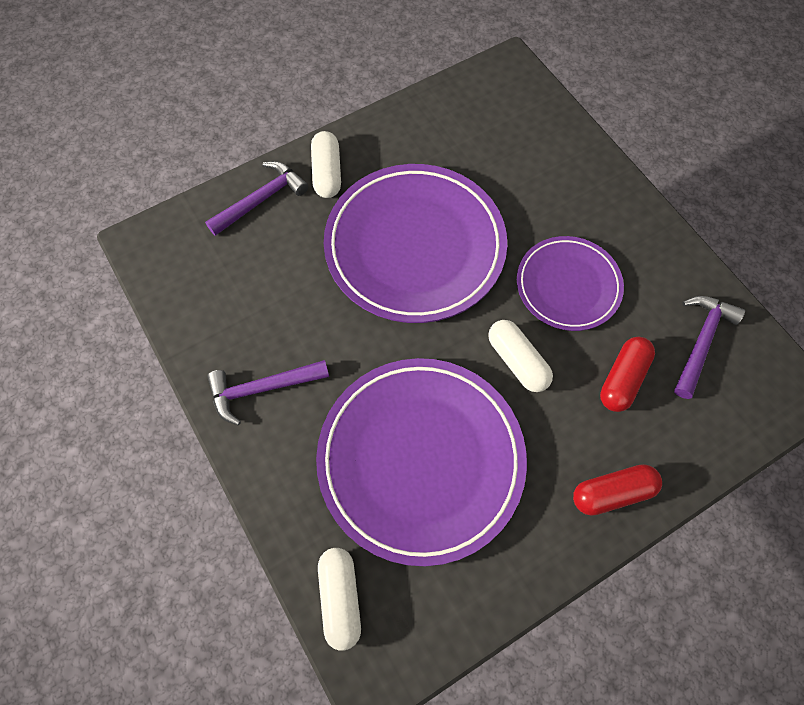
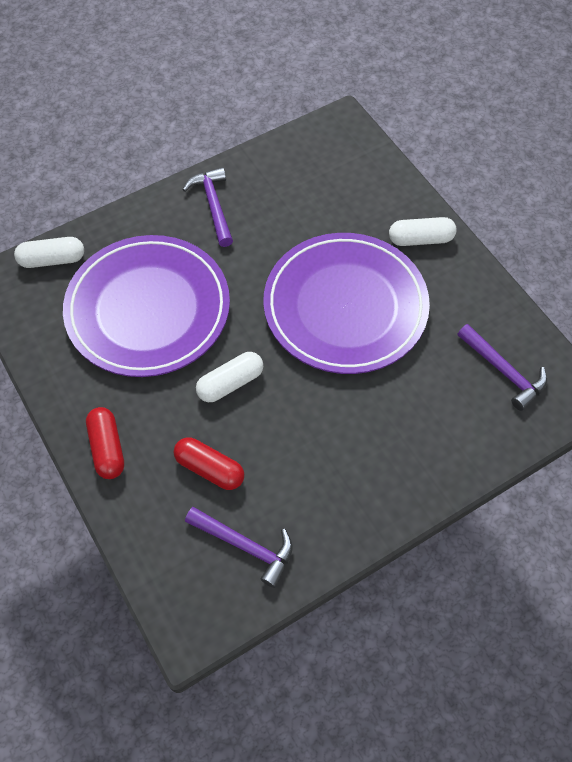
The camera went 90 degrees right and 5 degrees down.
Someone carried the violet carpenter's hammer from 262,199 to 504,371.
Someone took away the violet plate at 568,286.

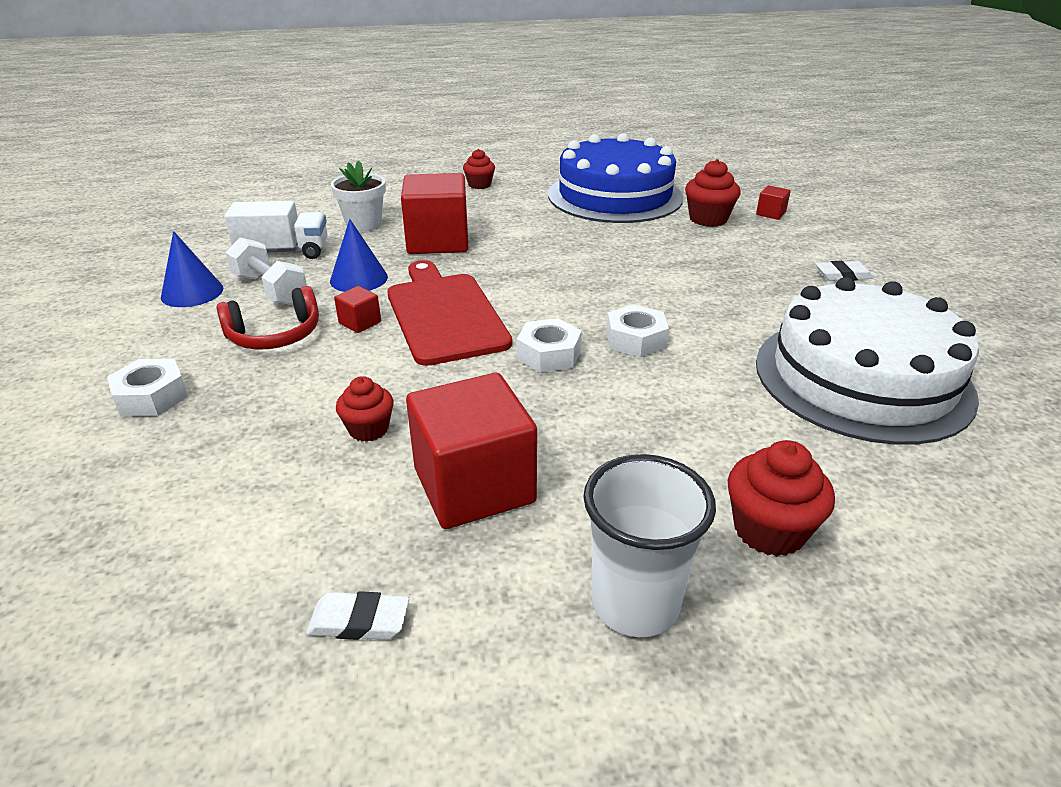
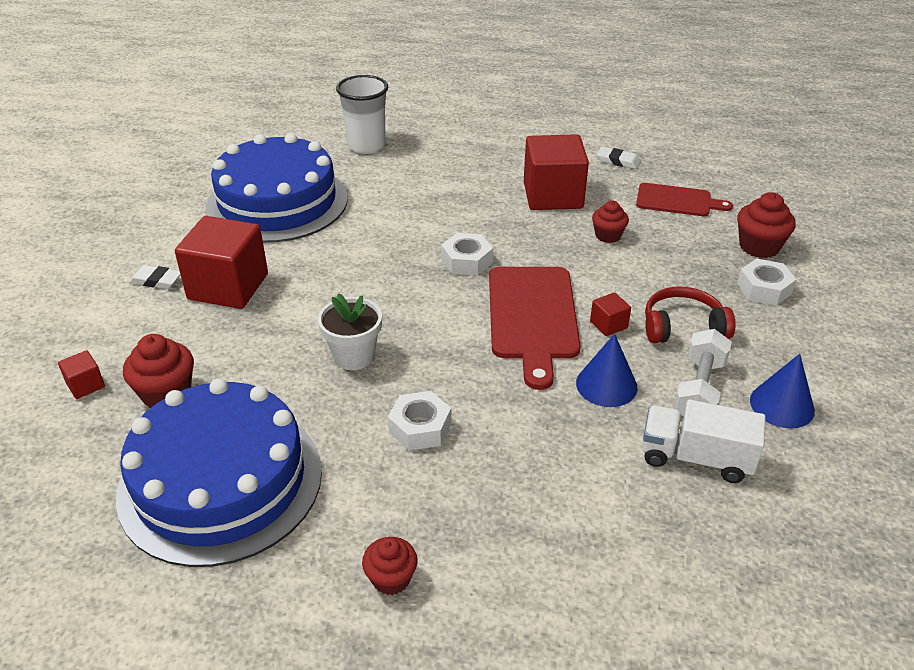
The camera went 160 degrees left and 5 degrees up.
Someone carried the white flower pot from 364,224 to 354,356.
Someone carried the red cube from 438,241 to 228,287.
Someone rotated the white hand weight at 270,289 by 45 degrees clockwise.
Someone repainted the white layer cake at 862,378, which became the cobalt layer cake at 277,202.
Someone carried the white hex nut from 635,340 to 420,427.
Someone carried the red muffin from 769,530 to 759,247.
Someone carried the white cup from 635,603 to 366,145.
Someone put down the red bread board at 677,201.

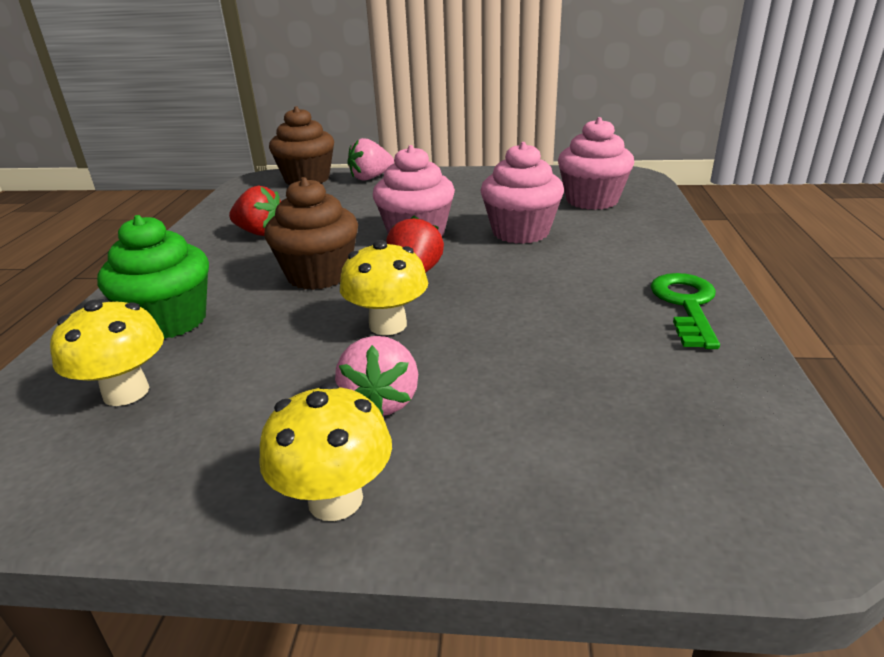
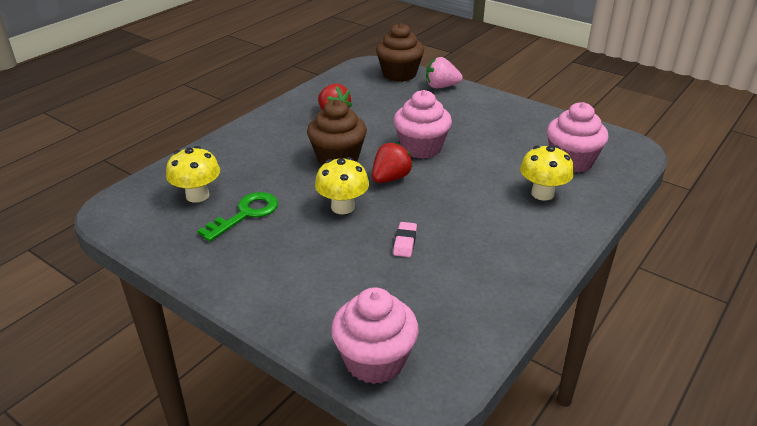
The camera went 30 degrees right and 5 degrees up.
Someone carried the pink muffin from 520,232 to 375,361.
Someone took away the leaf-green muffin at 170,321.
Someone carried the leaf-green door key from 686,305 to 246,214.
Someone took away the pink berry at 381,401.
Someone carried the bright yellow mushroom from 335,499 to 542,193.
Someone put down the pink gum eraser at 405,242.

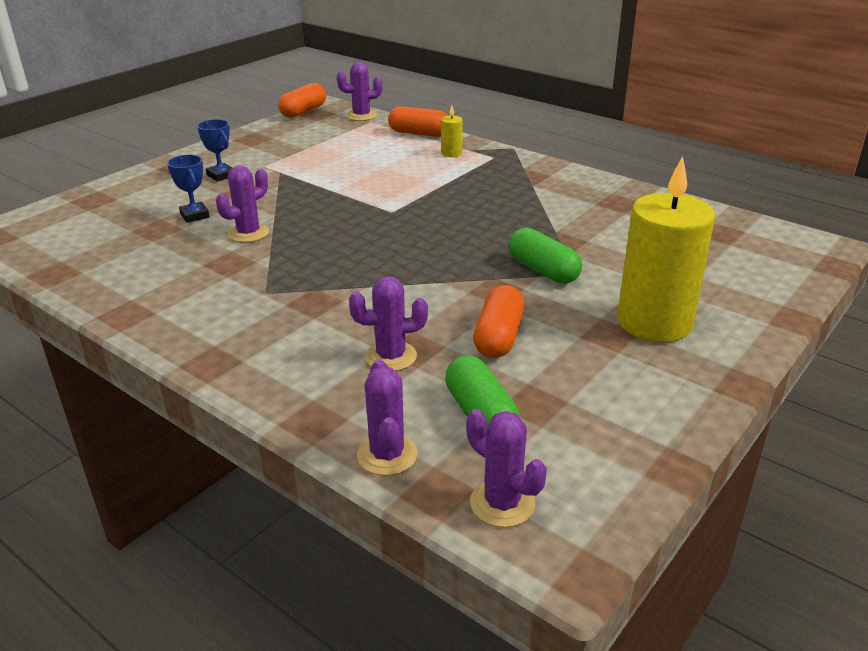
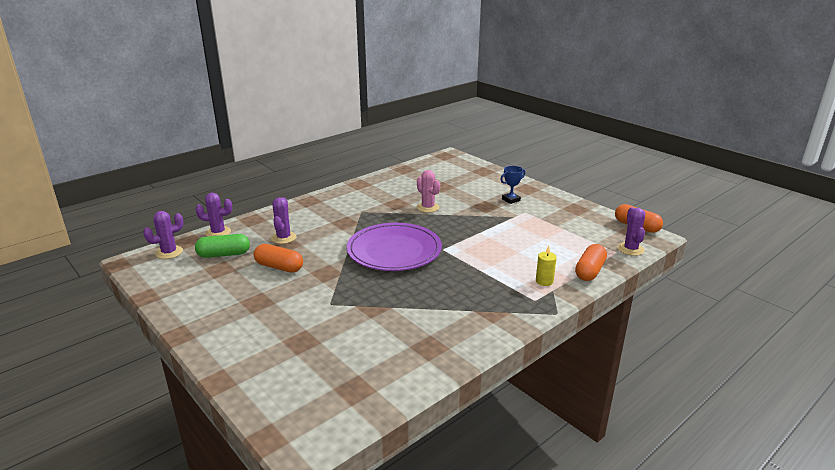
The camera went 100 degrees right and 5 degrees down.
Someone took away the cobalt trophy at 194,215.
Someone took away the bright yellow wax candle at 654,322.
Someone repainted the violet cactus at 248,233, which became the pink cactus at 428,207.
Someone took away the leaf-green pill at 543,270.
Someone put down the violet plate at 394,250.

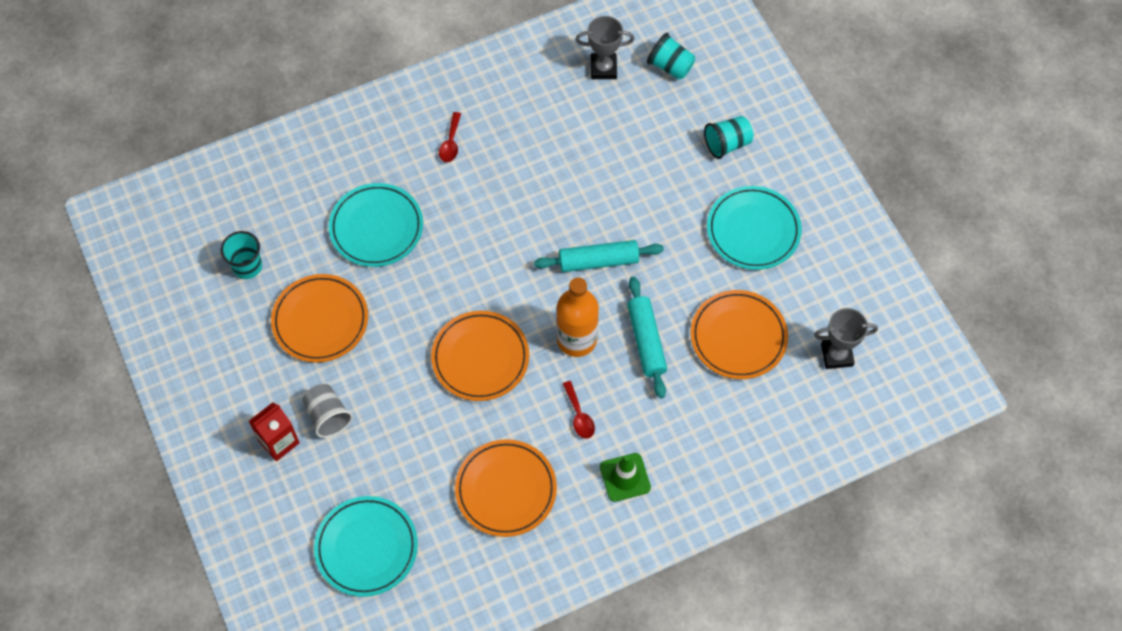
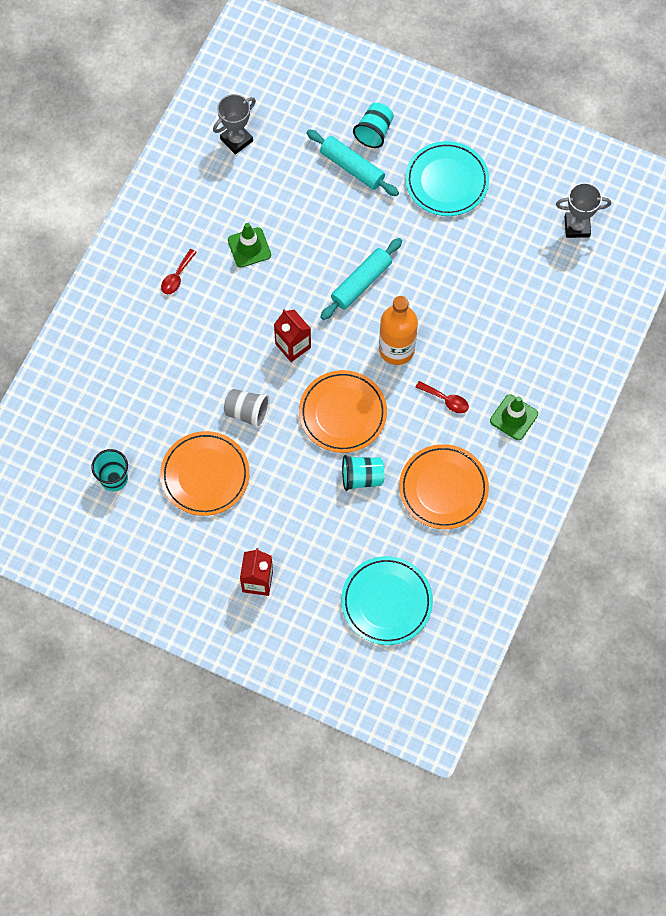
The camera went 40 degrees left and 5 degrees up.
Someone carried the aqua cup from 670,66 to 362,477.
Someone rotated the red teaspoon at 451,143 by 60 degrees clockwise.
Someone took away the aqua plate at 376,227.
Someone carried the aqua pastry roller from 646,341 to 352,167.
Someone took away the bright orange plate at 738,337.
Someone rotated the ash-grey trophy at 836,355 by 45 degrees clockwise.
Someone carried the ash-grey cup from 328,416 to 247,412.
Someone put down the leaf-green safety cone at 249,247.
Someone put down the red juice carton at 293,346.

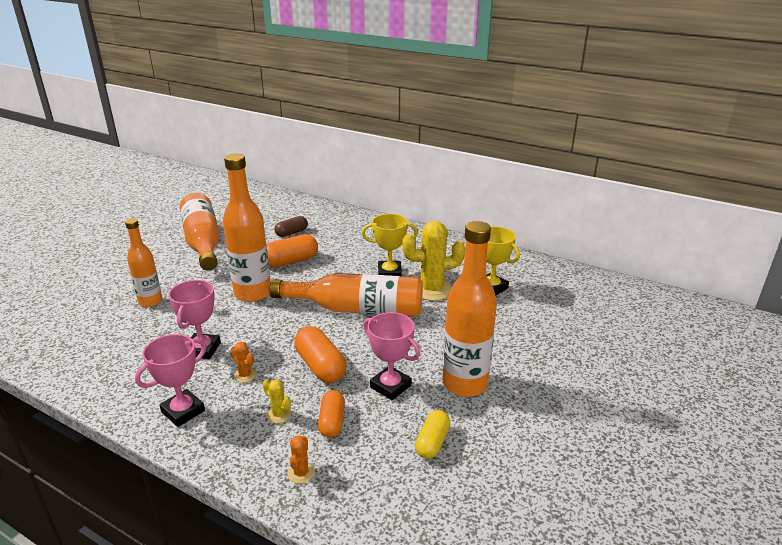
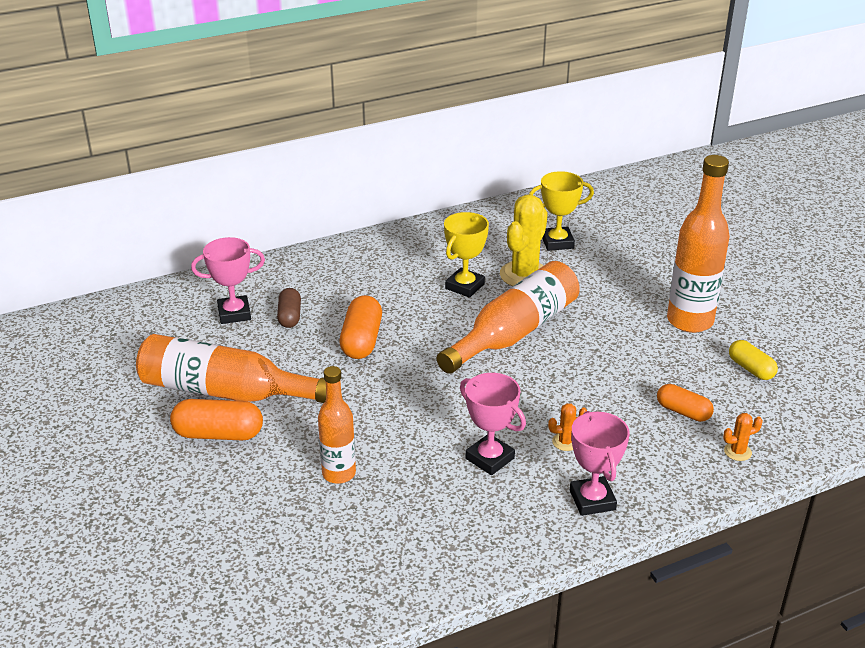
The camera went 55 degrees left and 5 degrees up.
Someone took away the bright orange bottle at 253,293.
Someone carried the pink trophy from 390,386 to 234,313.
Someone carried the bright orange pill from 320,366 to 218,434.
Someone took away the bright yellow cactus at 279,414.
Someone rotated the bright orange cactus at 301,473 by 60 degrees counterclockwise.

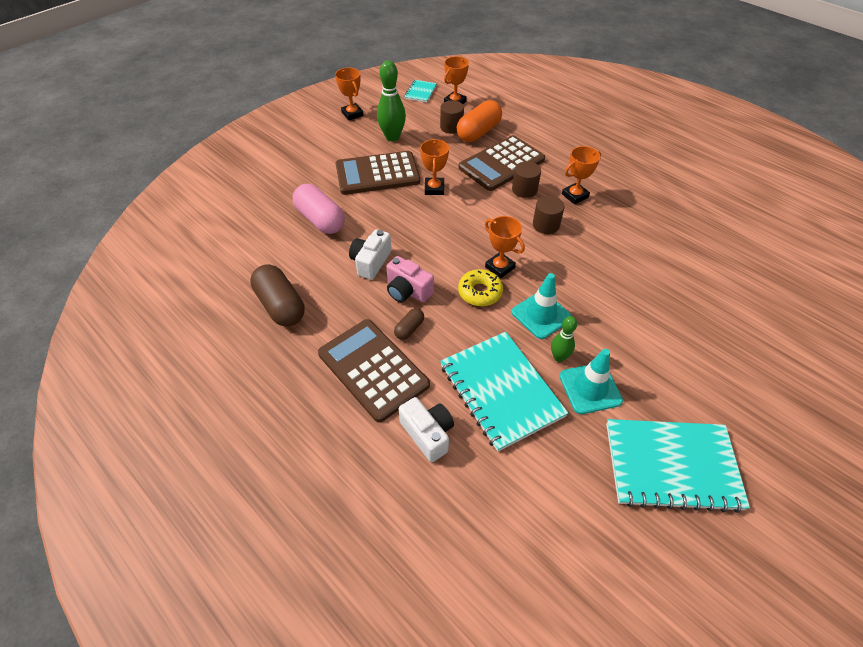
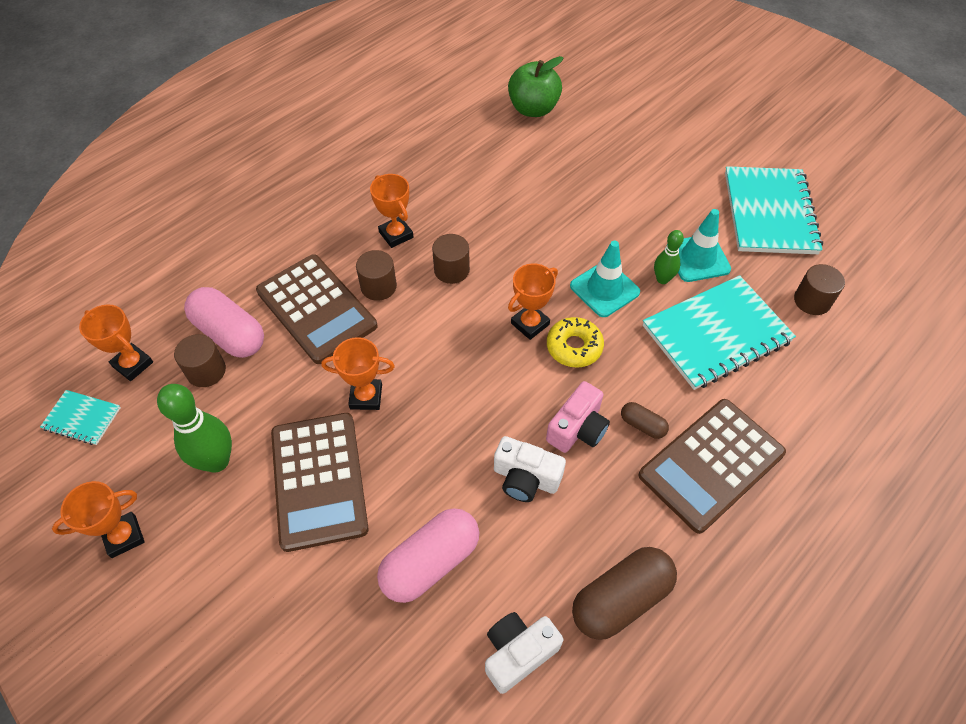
The camera went 90 degrees left and 5 degrees up.
Someone repainted the bright orange pill at 478,132, which became the pink pill at 230,334.
Someone carried the white photo camera from 428,434 to 518,653.
Someone put down the leaf-green apple at 533,109.
Someone put down the dark brown solid cylinder at 812,301.

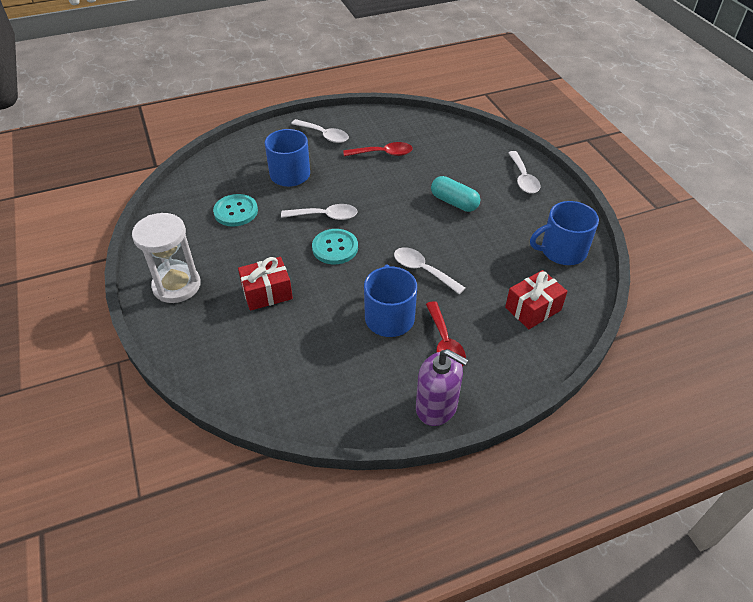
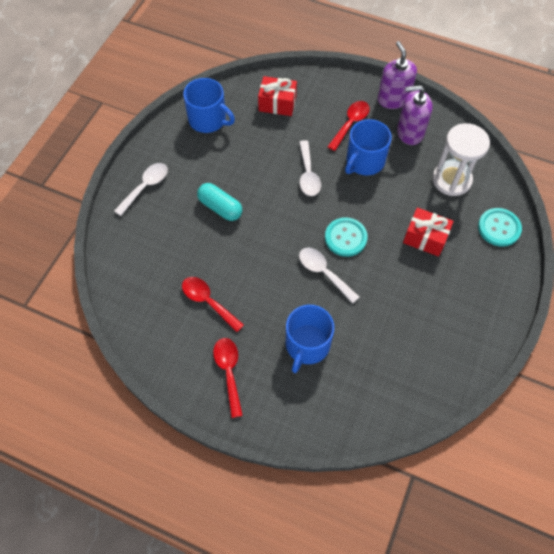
The camera went 135 degrees left and 15 degrees up.
Someone repainted the white teaspoon at 324,135, which became the red teaspoon at 229,372.
Someone rotated the aqua pill at 454,202 by 45 degrees counterclockwise.
Someone carried the aqua sewing button from 236,211 to 499,228.
Someone carried the white hourglass from 177,286 to 451,180.
Someone put down the violet pump bottle at 410,132.

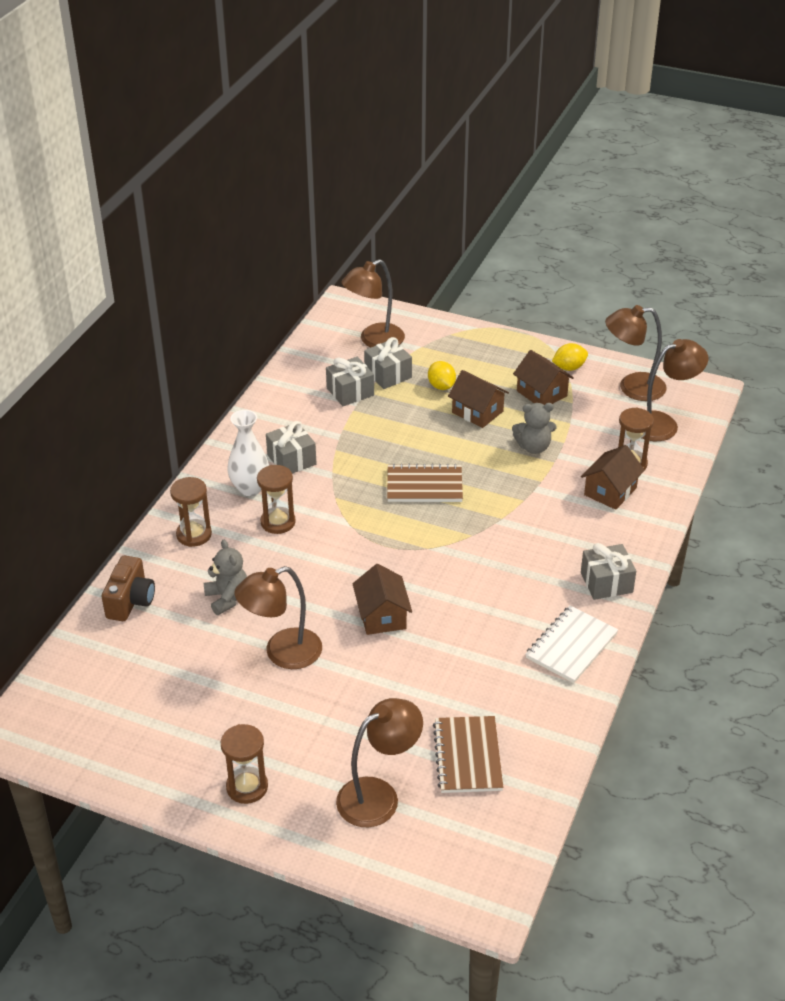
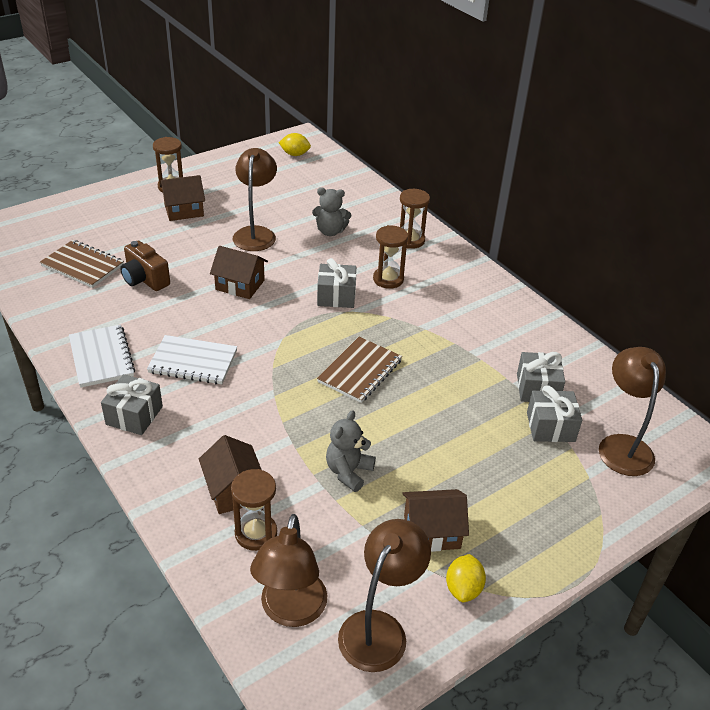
The camera went 120 degrees right and 0 degrees up.
Someone carried the bright yellow citrus fruit from 441,386 to 295,154.
Someone carried the dark brown cottage from 477,412 to 184,210.
Someone took away the white flower vase at 250,488.
Someone carried the ash-grey gift from 291,460 to 336,296.
Someone carried the dark brown photo camera from 130,601 to 145,279.
Someone took away the dark brown lamp at 379,796.
Someone put down the white notepad at 193,362.

